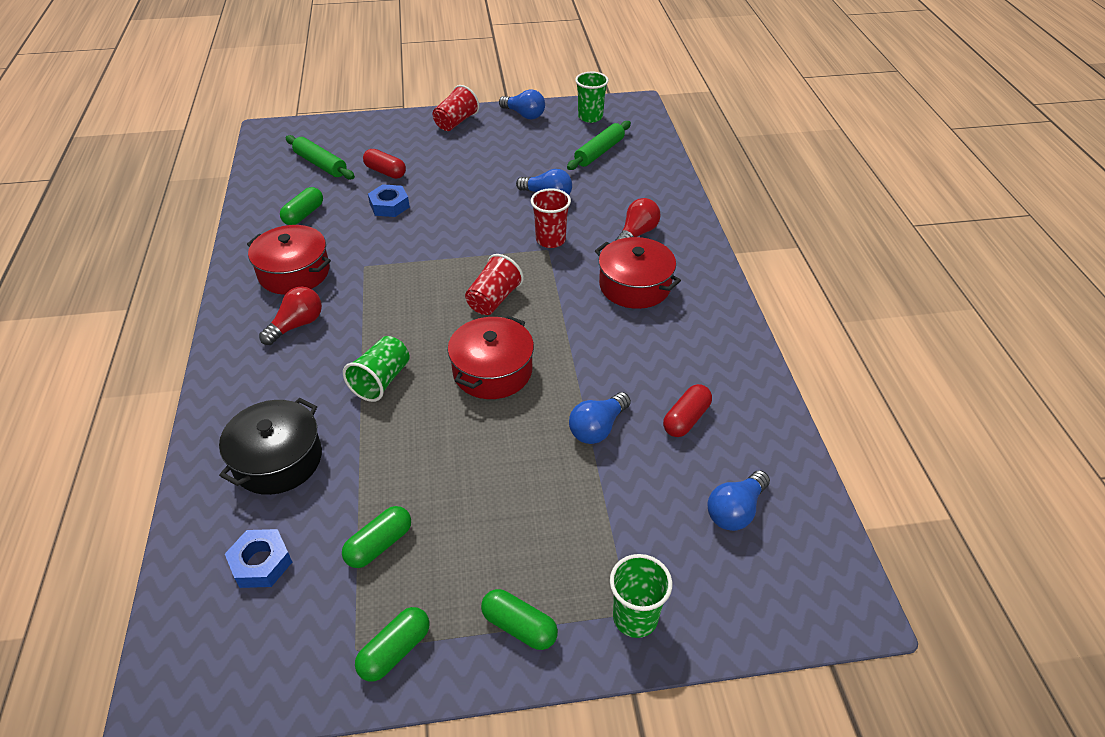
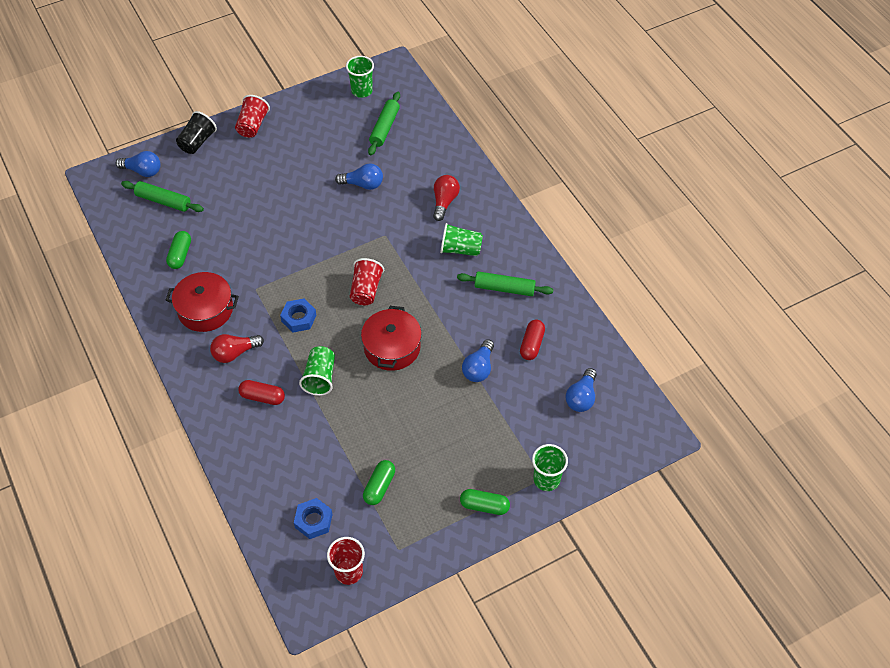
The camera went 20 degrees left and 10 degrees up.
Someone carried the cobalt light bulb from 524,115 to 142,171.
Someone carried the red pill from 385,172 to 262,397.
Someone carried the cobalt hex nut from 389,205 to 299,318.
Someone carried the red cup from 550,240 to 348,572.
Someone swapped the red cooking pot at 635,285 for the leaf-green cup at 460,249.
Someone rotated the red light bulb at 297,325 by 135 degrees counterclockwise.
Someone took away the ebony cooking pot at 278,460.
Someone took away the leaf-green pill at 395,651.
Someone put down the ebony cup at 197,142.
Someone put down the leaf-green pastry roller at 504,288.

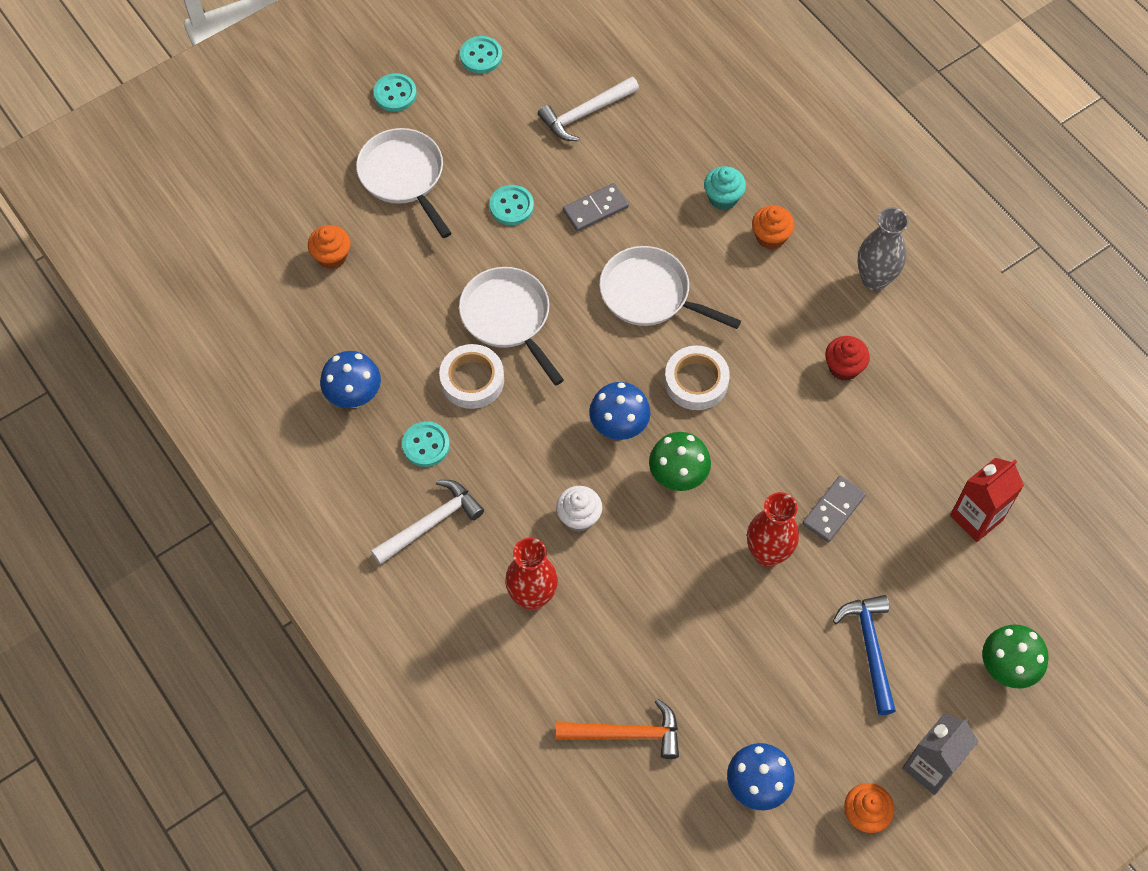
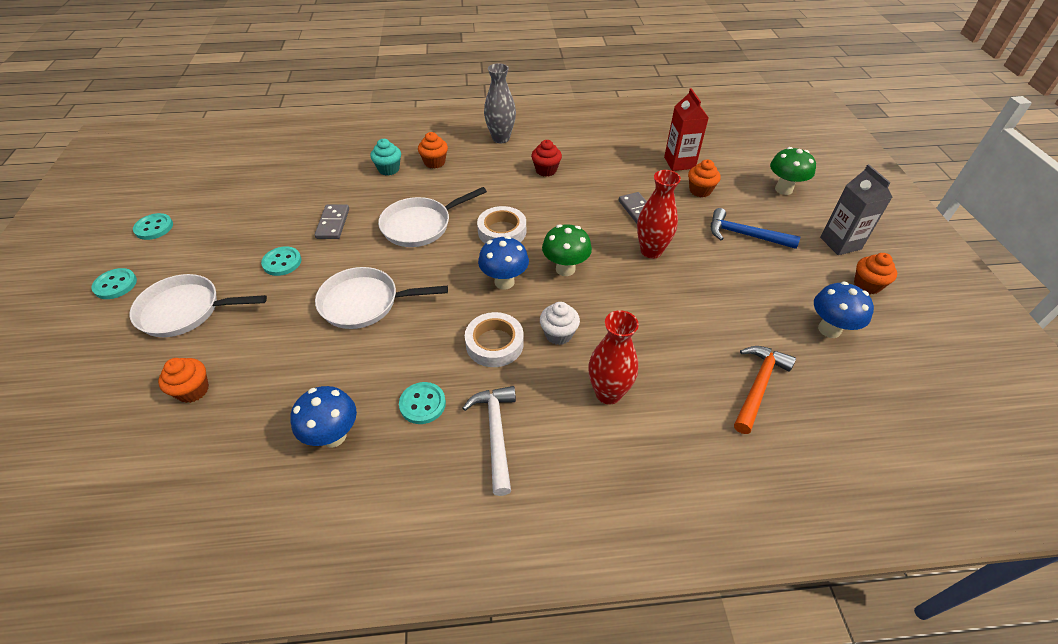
The camera went 60 degrees left and 15 degrees down.
Someone took away the white carpenter's hammer at 585,114.
Someone carried the white roll of tape from 472,380 to 494,344.
Someone put down the bright orange muffin at 700,190.

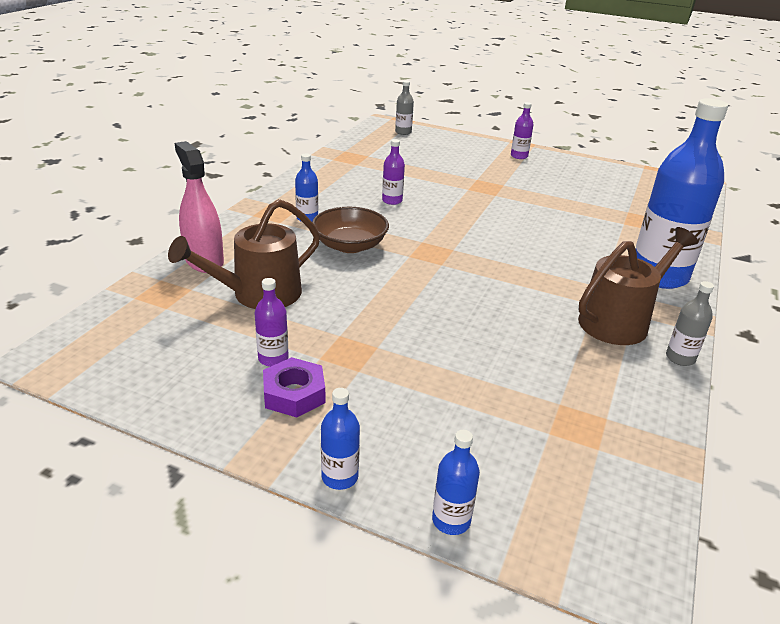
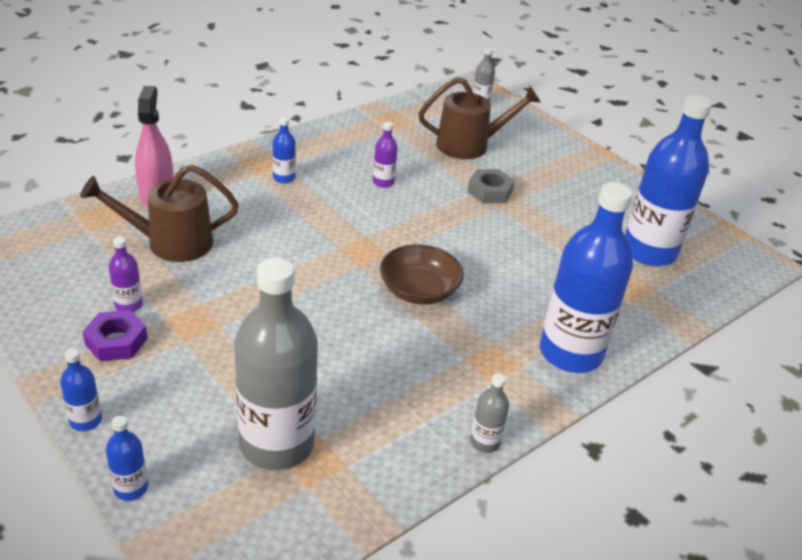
The camera went 25 degrees right and 5 degrees up.
Someone took away the violet bottle at 519,156.
Someone carried the dark brown serving bowl from 350,245 to 419,291.
Someone carried the dark brown watering pot from 620,321 to 470,145.
Someone put down the cobalt bottle at 649,251.
Someone put down the ash-grey hex nut at 490,191.
Someone put down the ash-grey bottle at 277,444.

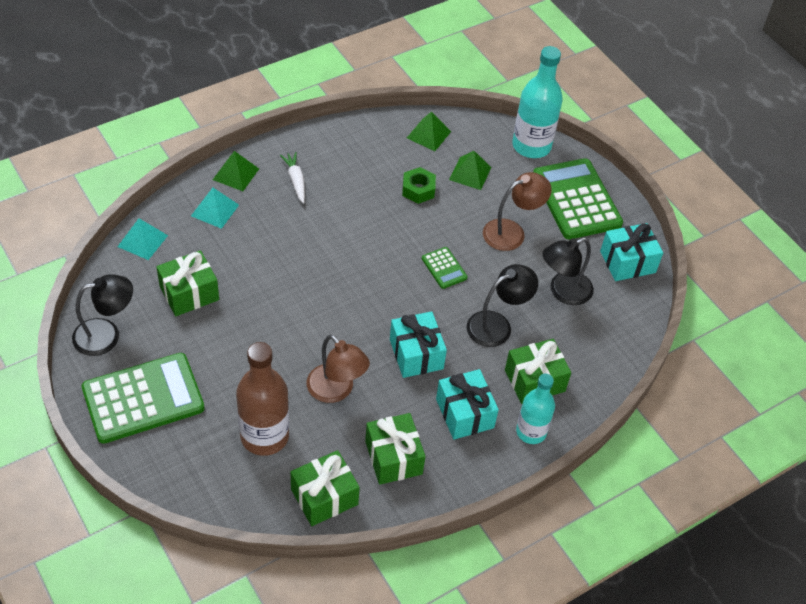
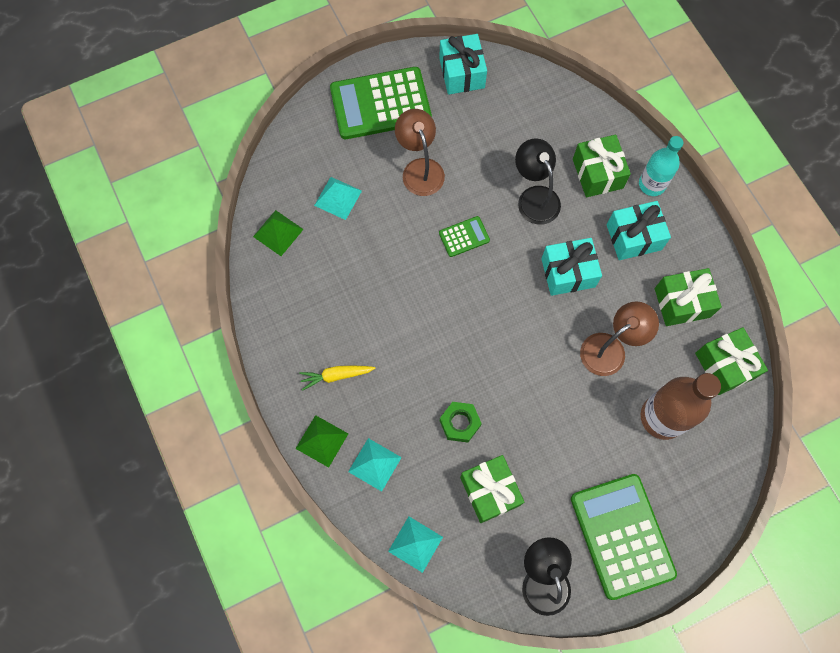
The camera went 80 degrees left and 20 degrees up.
Someone took away the aqua bottle at 531,146.
Someone repainted the leaf-green solid pyramid at 470,173, which became the aqua solid pyramid at 338,198.
Someone repainted the white carrot at 295,180, which became the bright yellow carrot at 336,376.
Someone carried the leaf-green hex nut from 418,190 to 460,423.
Someone took away the ebony lamp at 563,292.

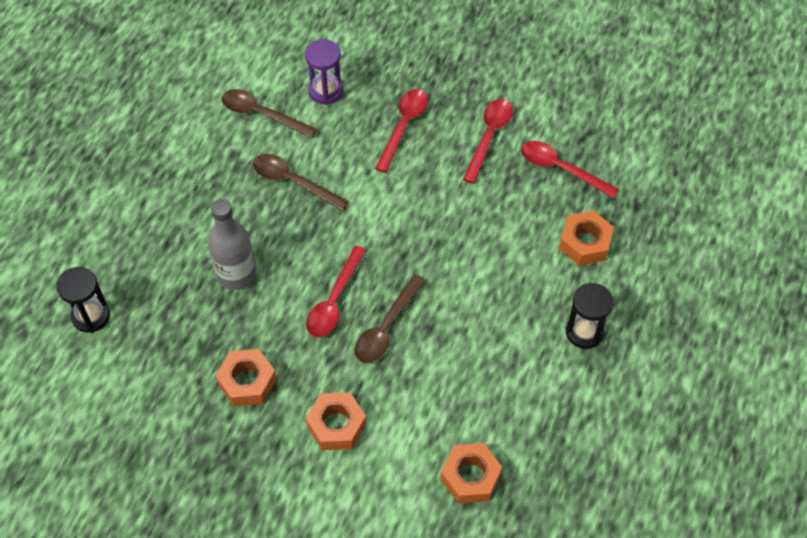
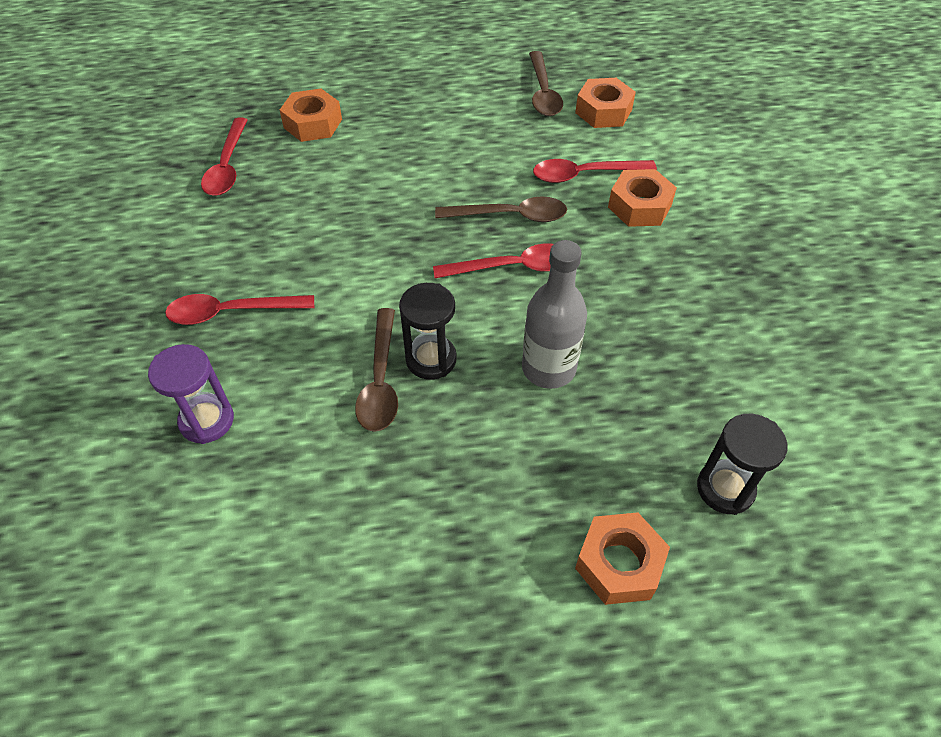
The camera went 120 degrees left and 5 degrees down.
Someone carried the dark brown teaspoon from 262,114 to 543,92.
Someone carried the red teaspoon from 489,137 to 584,174.
Someone carried the ebony hourglass from 584,332 to 431,359.
Someone carried the bright orange hex nut from 247,382 to 619,564.

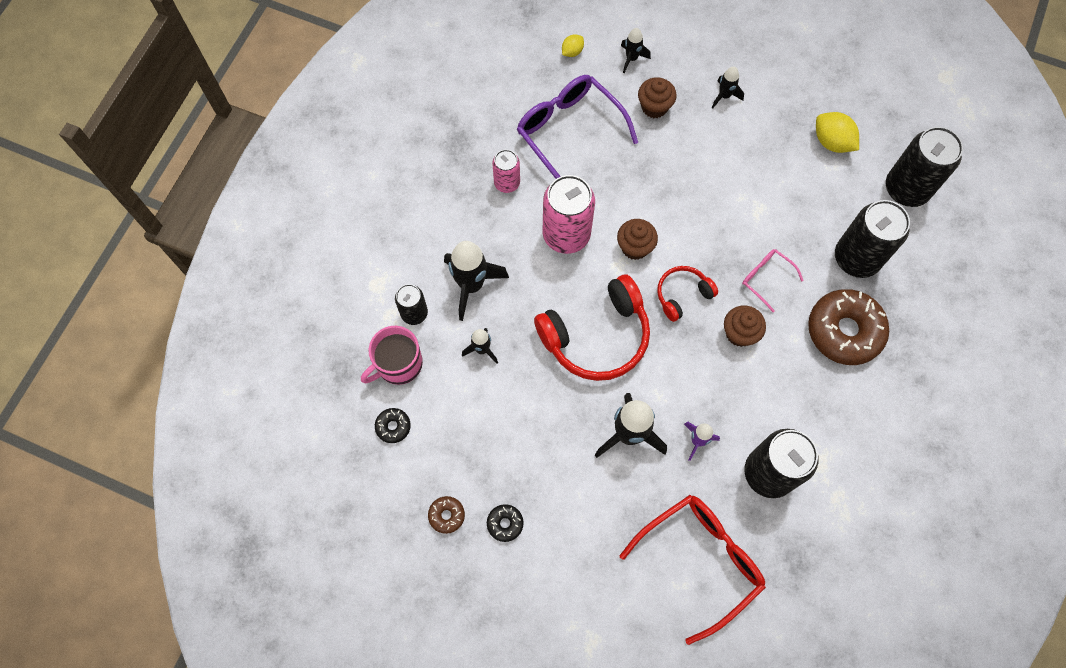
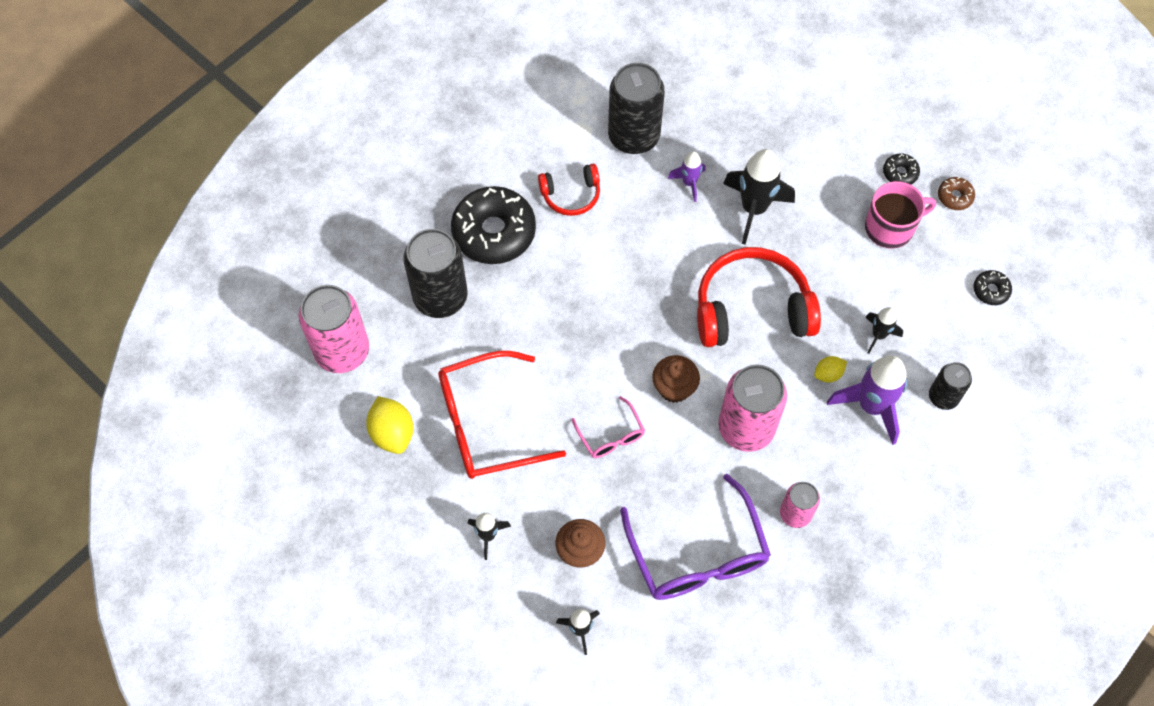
The camera went 160 degrees left and 5 degrees down.
Someone carried the bright yellow citrus fruit from 572,52 to 828,374.
Someone repainted the ebony soda can at 906,189, which became the pink soda can at 342,351.
Someone repainted the ebony spaceship at 471,285, which became the violet spaceship at 871,406.
Someone carried the pink spectacles from 766,278 to 611,436.
Someone carried the red over-ear headphones from 682,295 to 571,195.
Someone repainted the dark brown donut at 844,331, which became the ebony donut at 494,232.
Someone took away the dark brown muffin at 739,333.
Someone carried the pink coffee mug from 398,364 to 890,227.
Someone carried the red spectacles from 701,560 to 486,424.

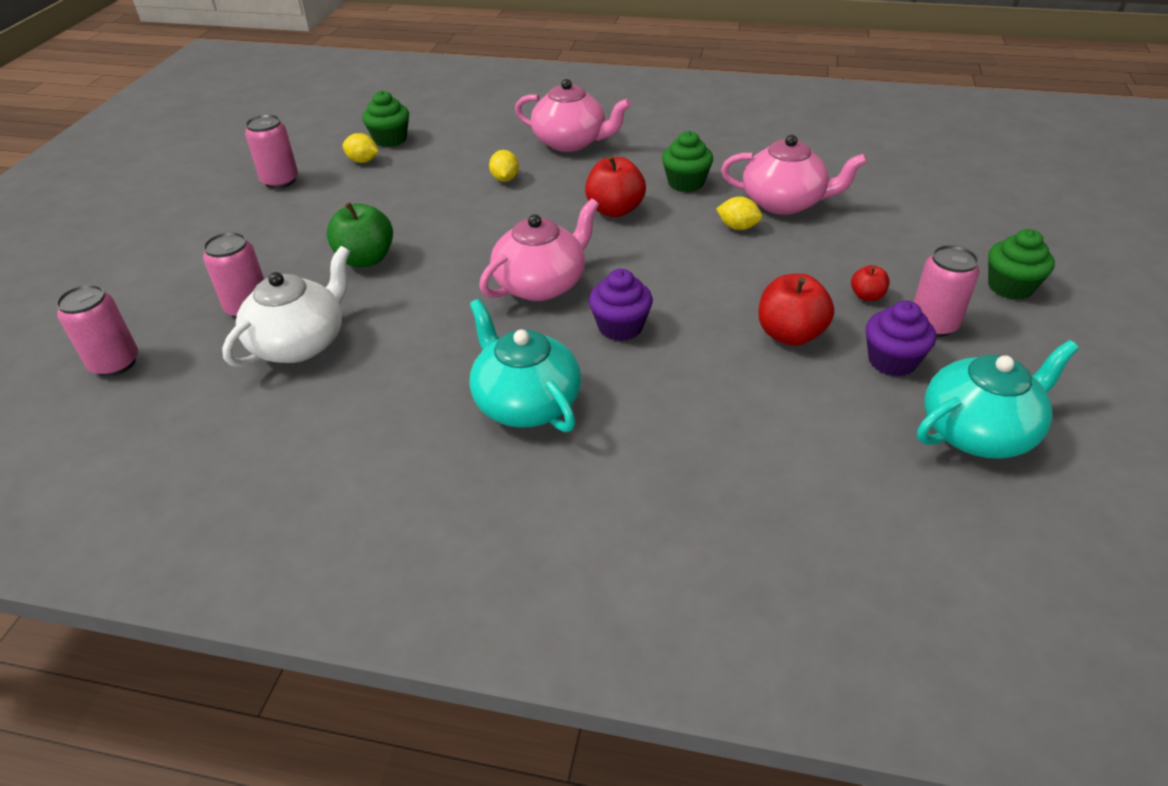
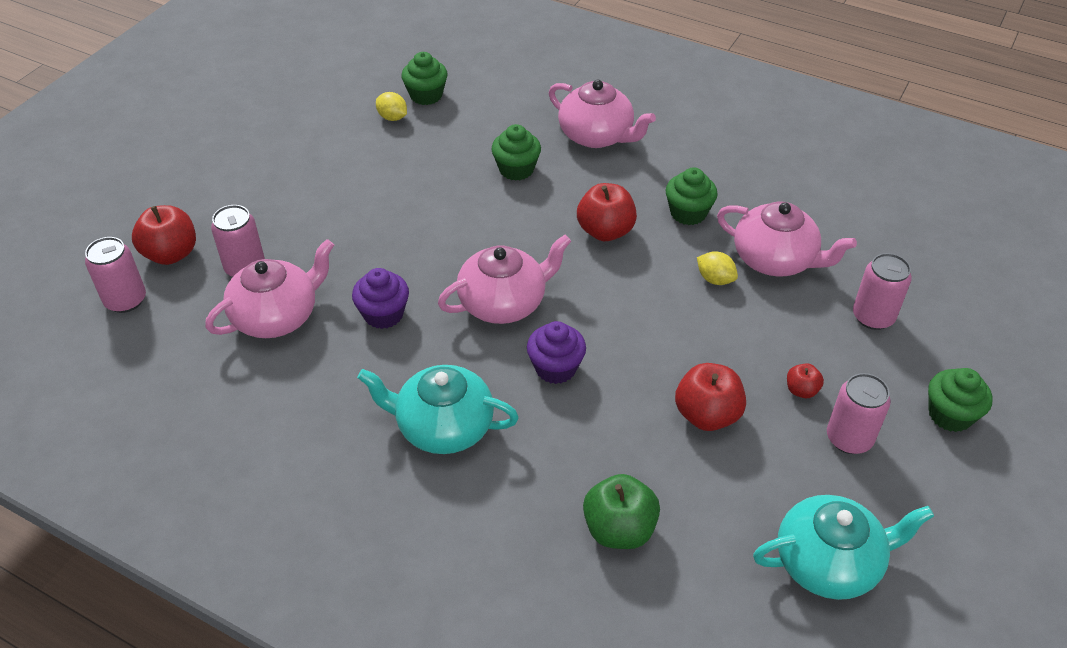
The camera went 15 degrees right and 5 degrees up.
Someone carried the pink soda can from 280,181 to 873,317.
Someone swapped the bright yellow citrus fruit at 505,179 for the leaf-green muffin at 516,169.
Someone carried the leaf-green apple from 366,259 to 619,529.
Someone repainted the white china teapot at 300,343, which became the pink china teapot at 277,316.
Someone rotated the aqua china teapot at 526,403 by 60 degrees counterclockwise.
Someone carried the violet muffin from 892,361 to 383,314.
Someone put down the red apple at 171,254.

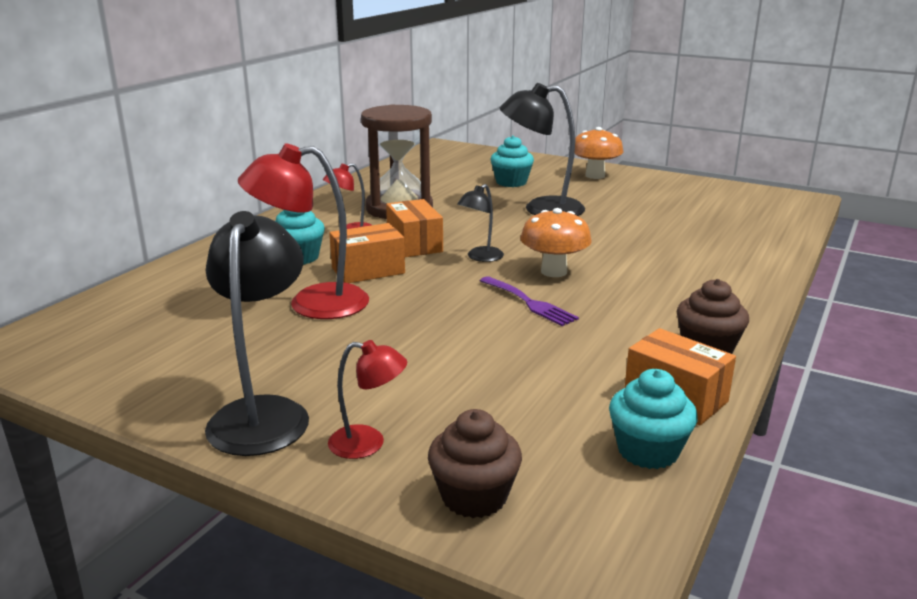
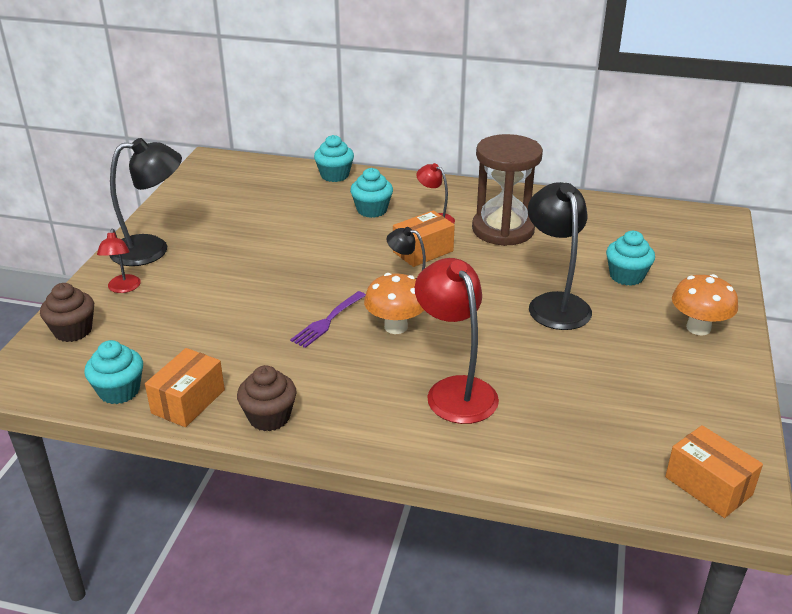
The camera went 75 degrees right and 10 degrees up.
Someone carried the red lamp from 312,304 to 455,390.
Someone carried the bright orange box from 368,270 to 708,486.
Someone put down the aqua muffin at 334,175.

